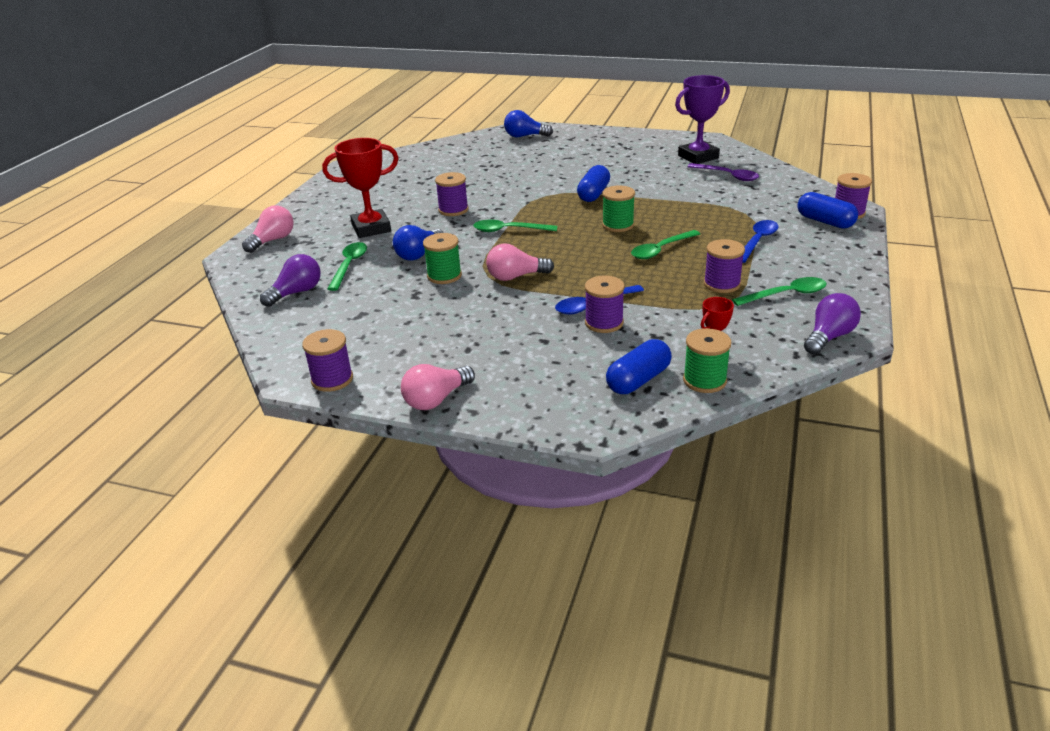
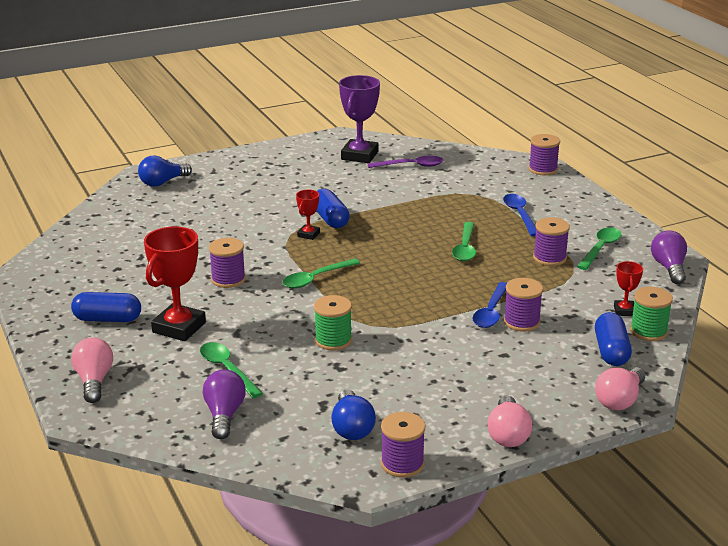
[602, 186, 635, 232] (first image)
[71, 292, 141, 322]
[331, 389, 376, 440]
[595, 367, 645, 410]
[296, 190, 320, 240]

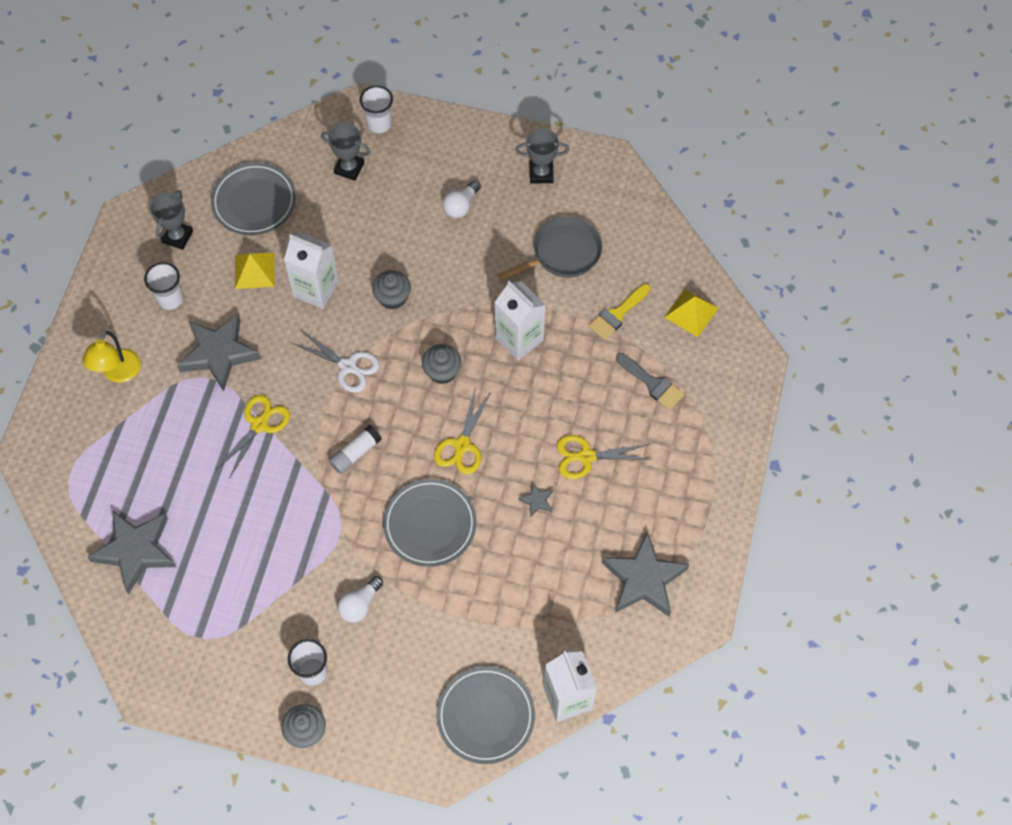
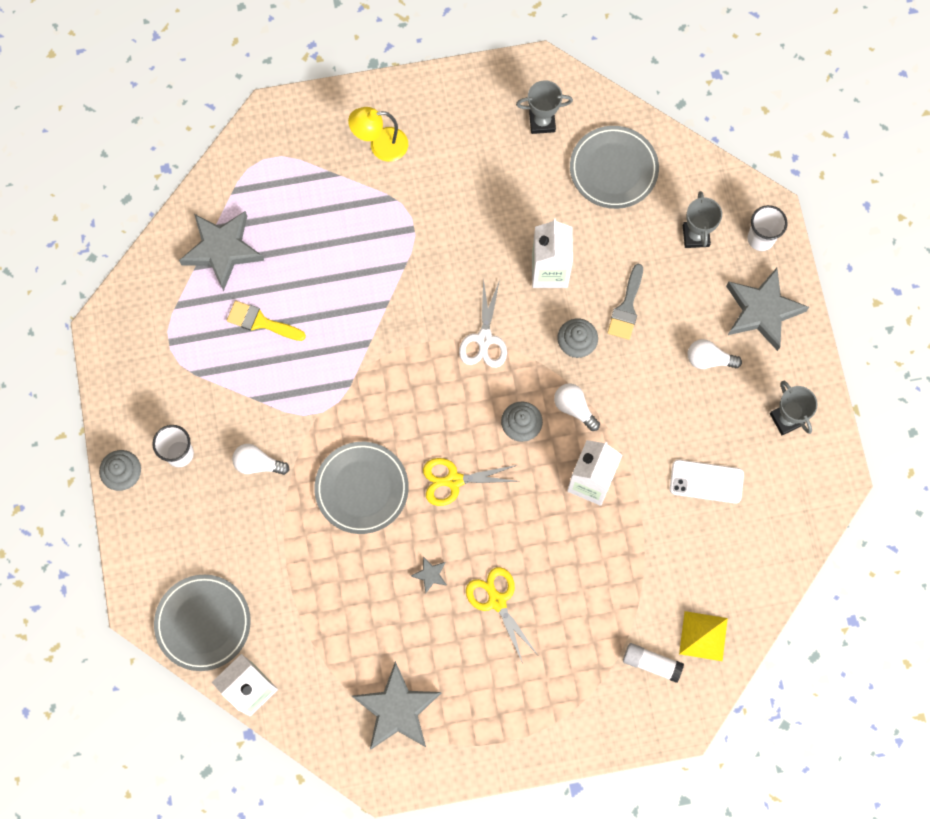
[670, 460, 744, 504]
[235, 253, 275, 289] (first image)
[144, 262, 183, 310] (first image)
[227, 300, 306, 341]
[726, 268, 809, 351]
[607, 264, 643, 340]
[216, 395, 290, 479] (first image)
[623, 643, 684, 683]
[554, 383, 600, 431]

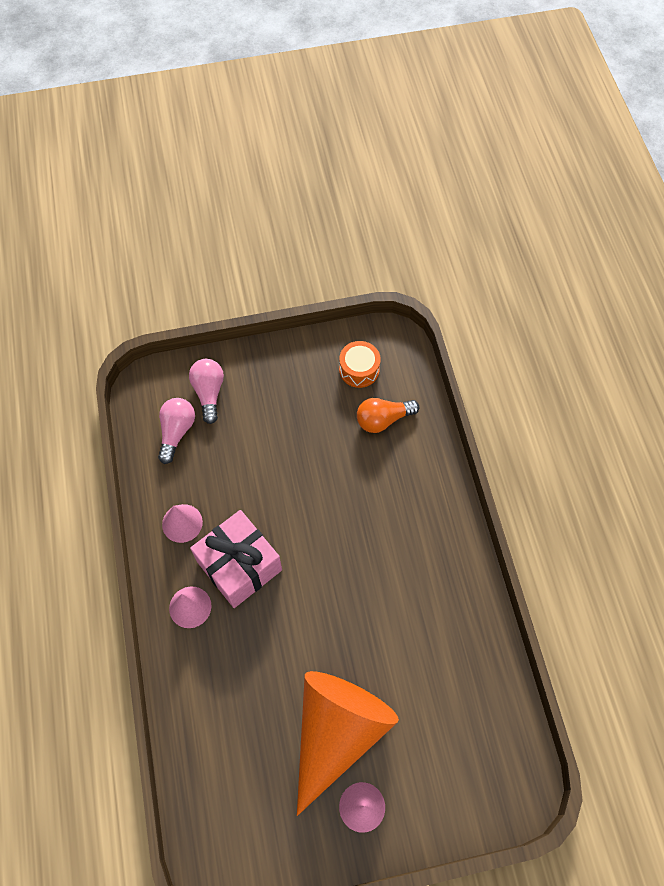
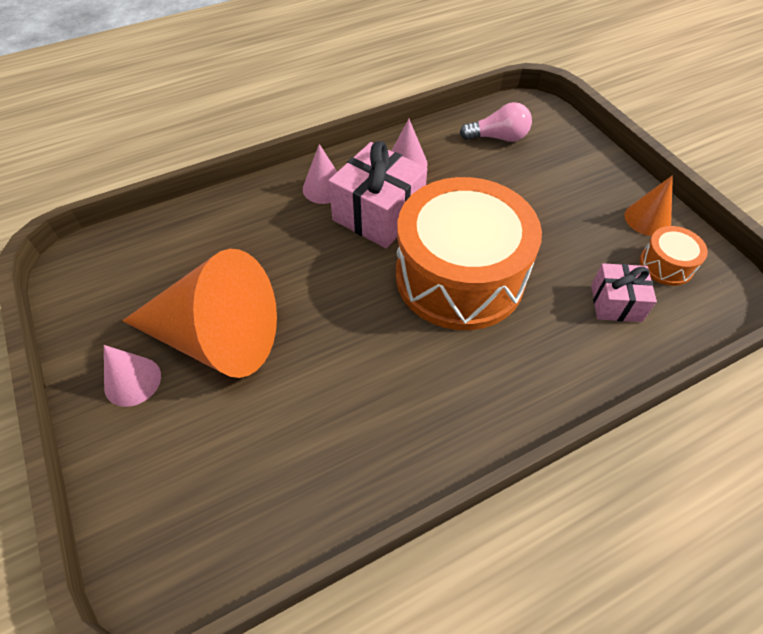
[189, 359, 224, 424] (first image)
[591, 263, 657, 322]
[624, 175, 673, 236]
[396, 177, 542, 330]

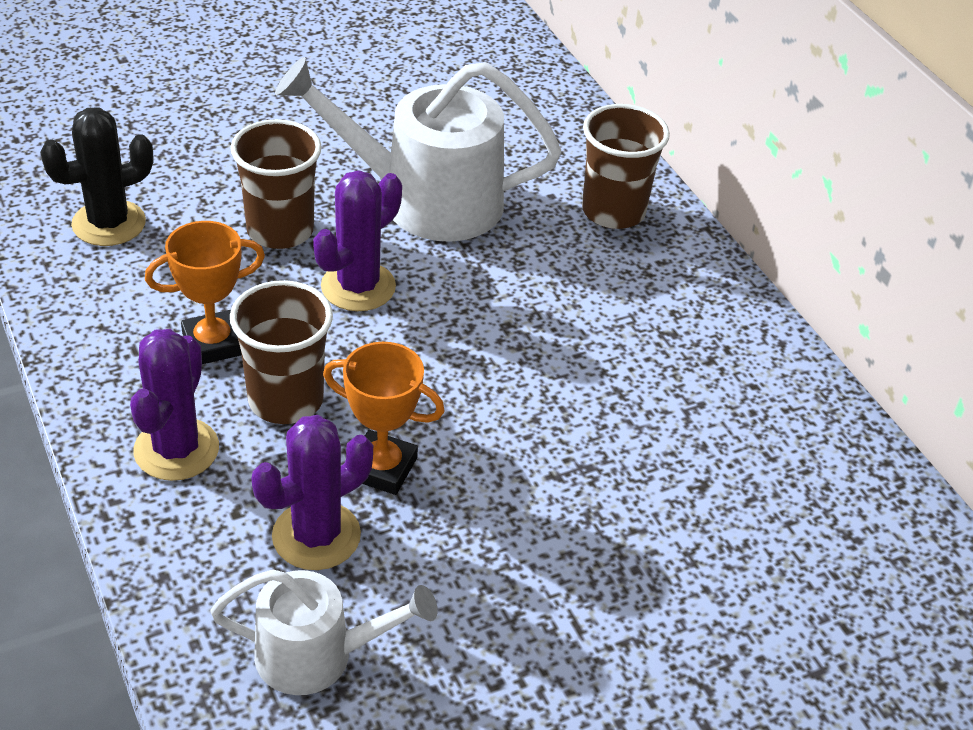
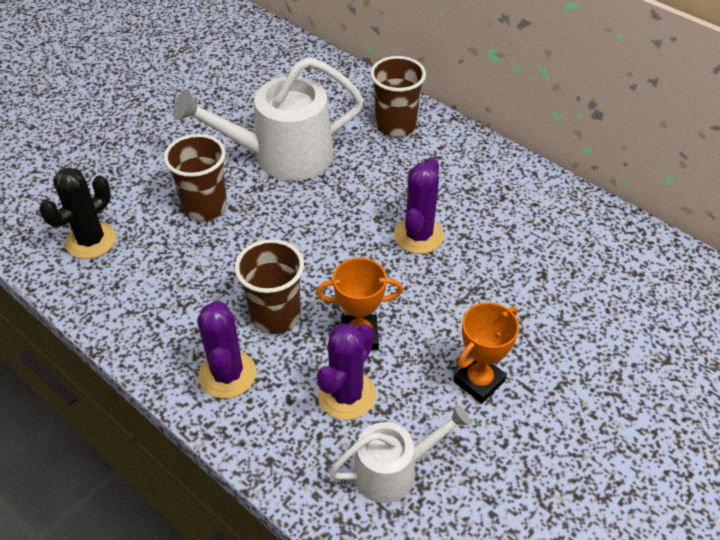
[394, 157, 444, 254]
[453, 302, 519, 403]

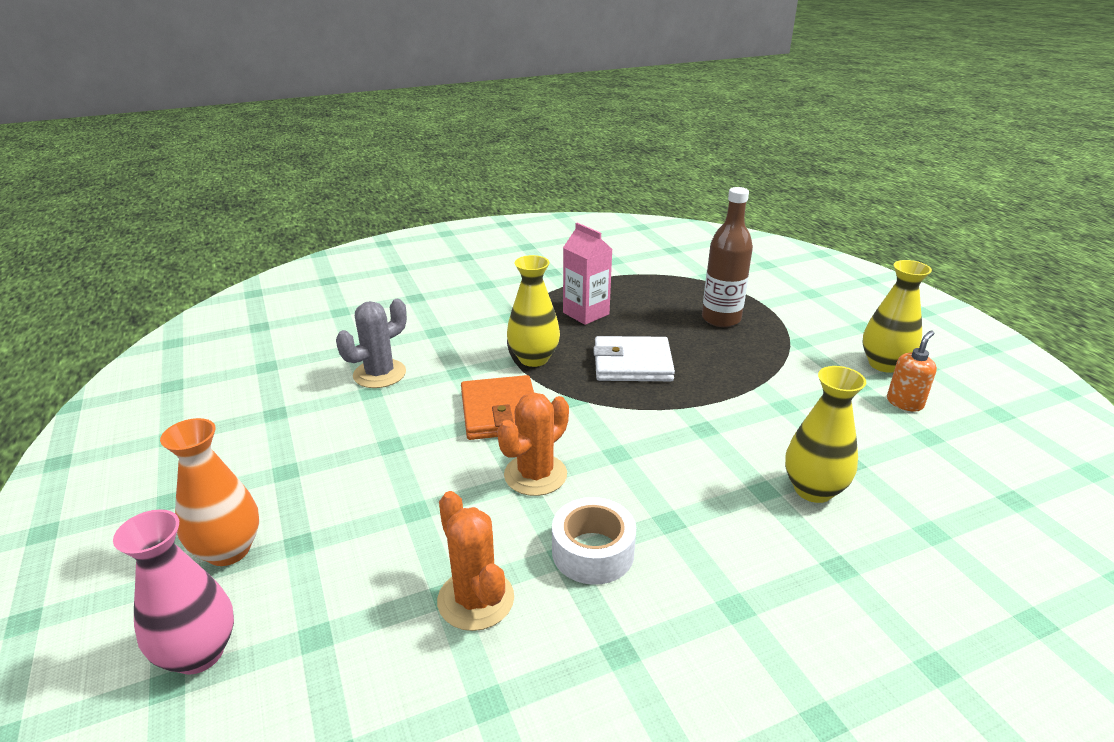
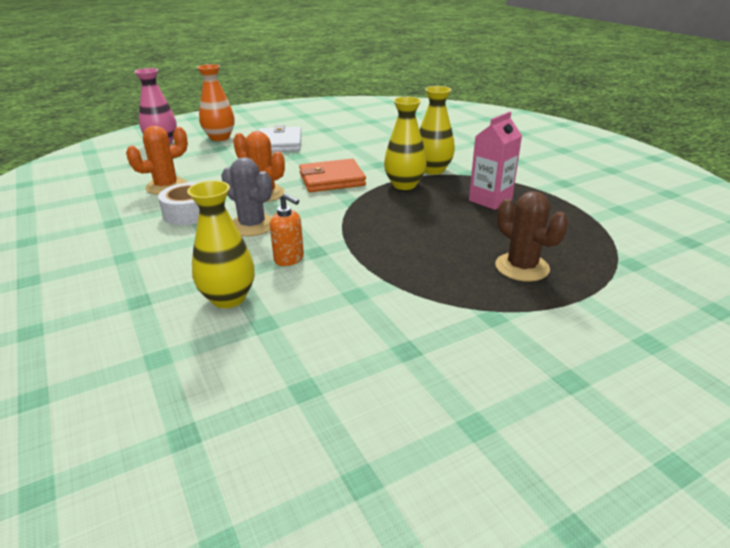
[495, 191, 568, 282]
[420, 86, 455, 175]
[221, 157, 272, 236]
[270, 193, 304, 266]
[259, 125, 302, 152]

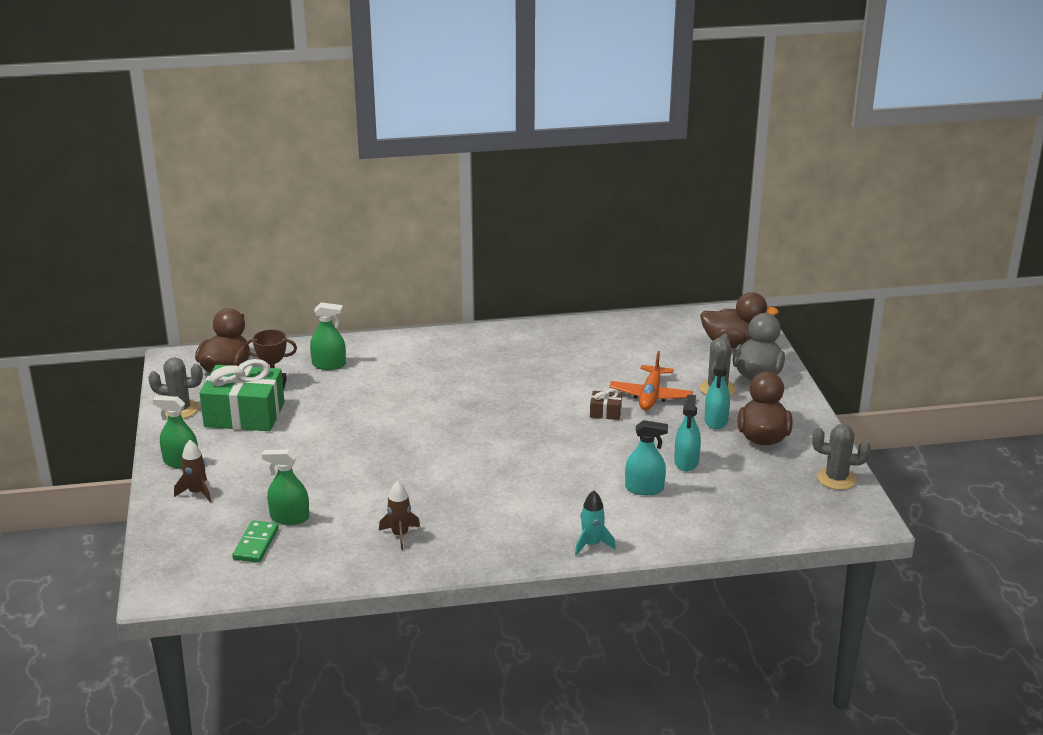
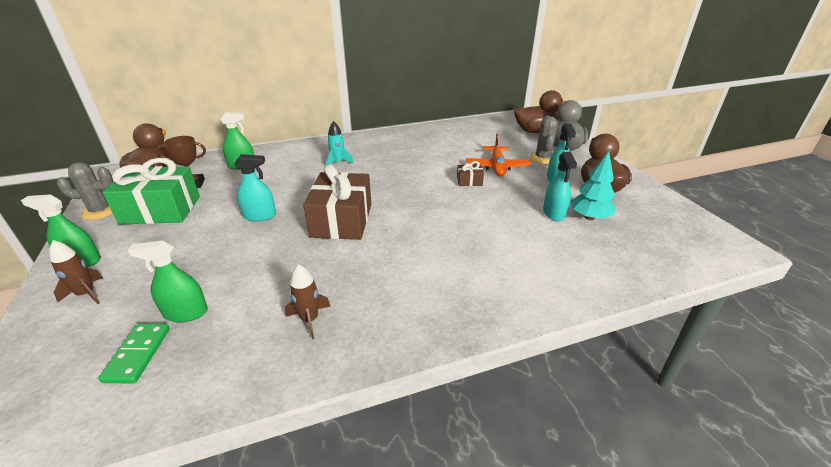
[234, 154, 276, 221]
[812, 424, 871, 490] (first image)
[326, 121, 354, 165]
[570, 151, 616, 220]
[303, 164, 371, 240]

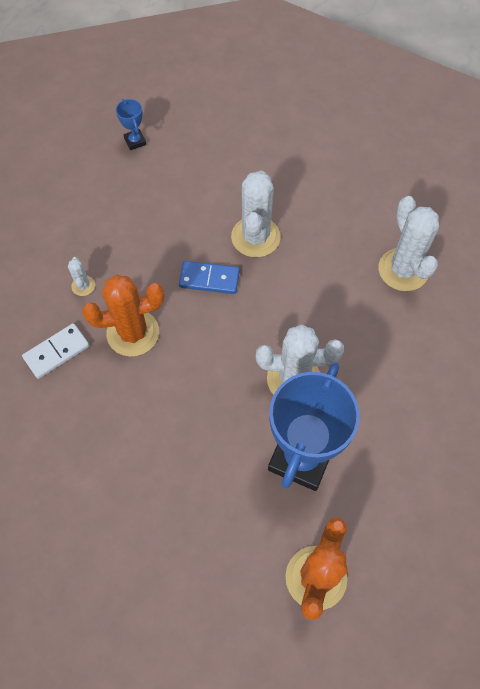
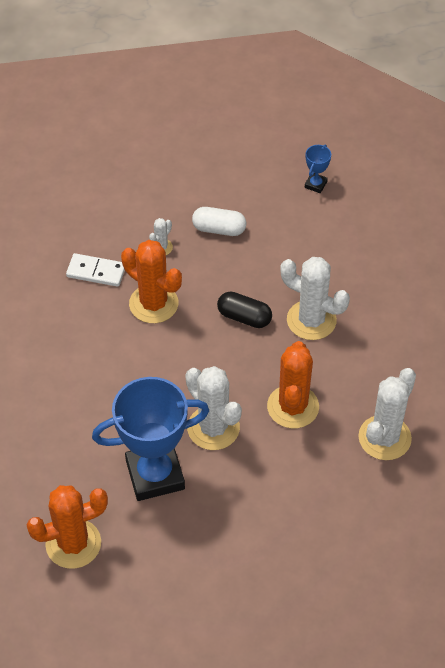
[280, 257, 350, 340]
[217, 292, 272, 328]
[192, 207, 246, 236]
[267, 341, 319, 428]

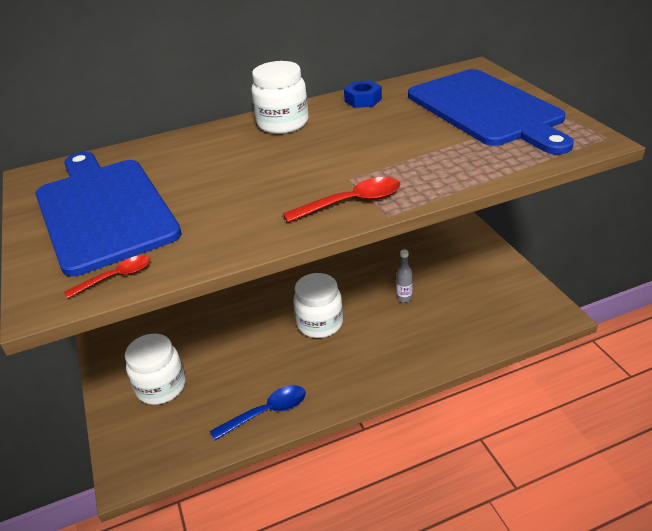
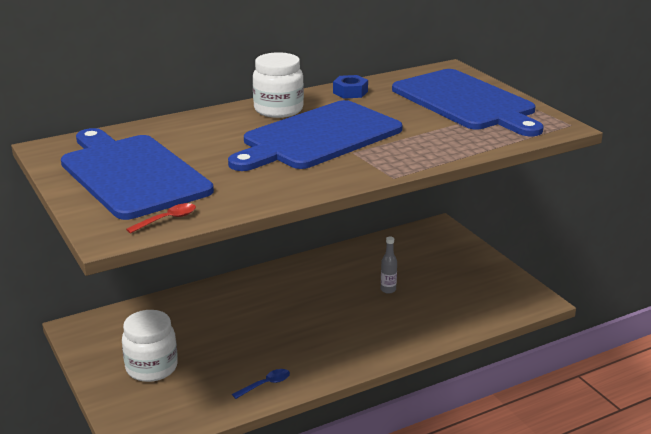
[283, 177, 400, 223] (first image)
[293, 273, 343, 338] (first image)
[232, 369, 290, 399]
[228, 100, 403, 171]

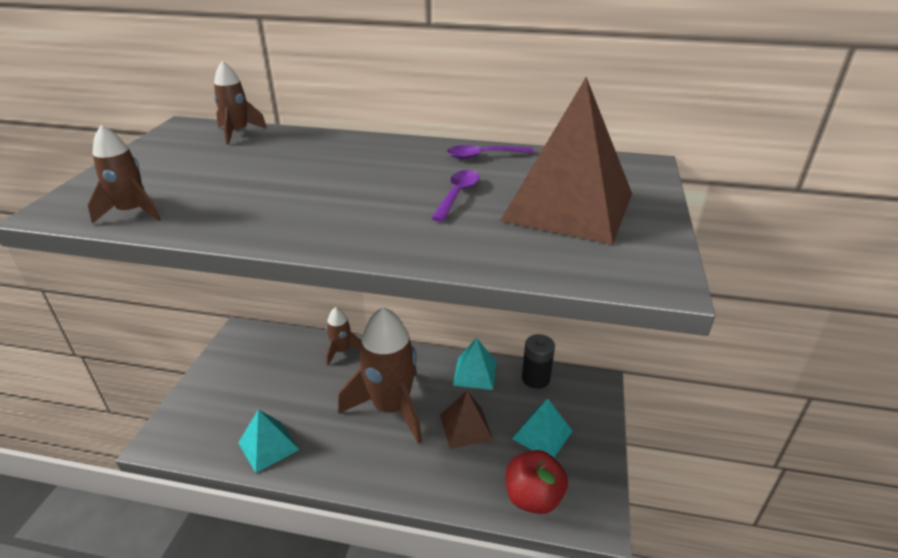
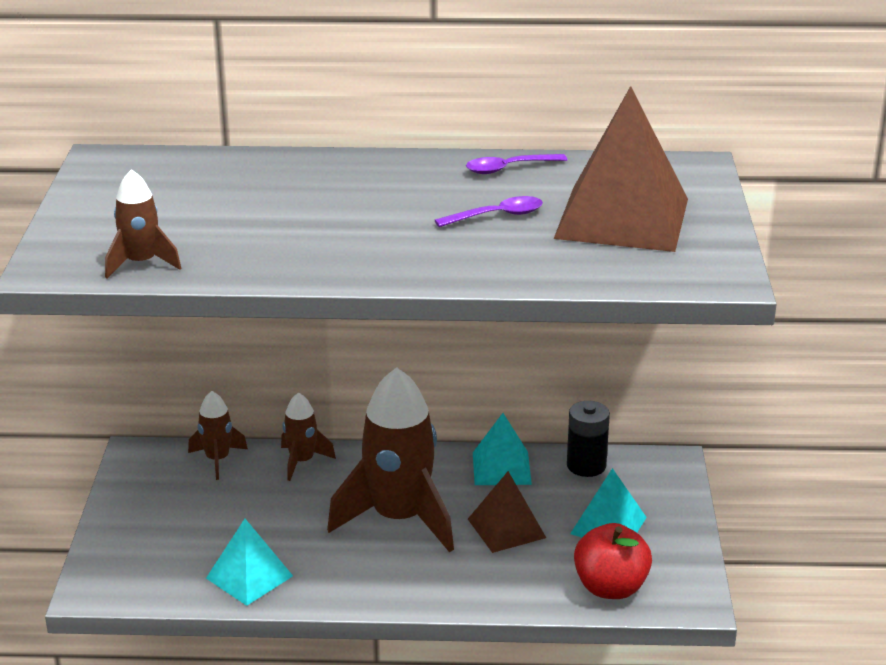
[188, 391, 248, 480]
[435, 196, 543, 227]

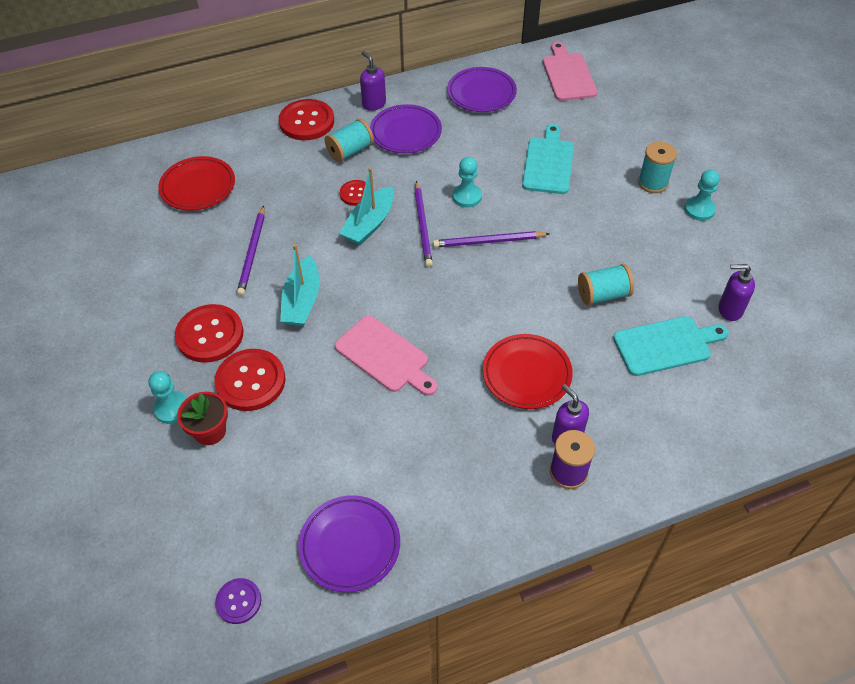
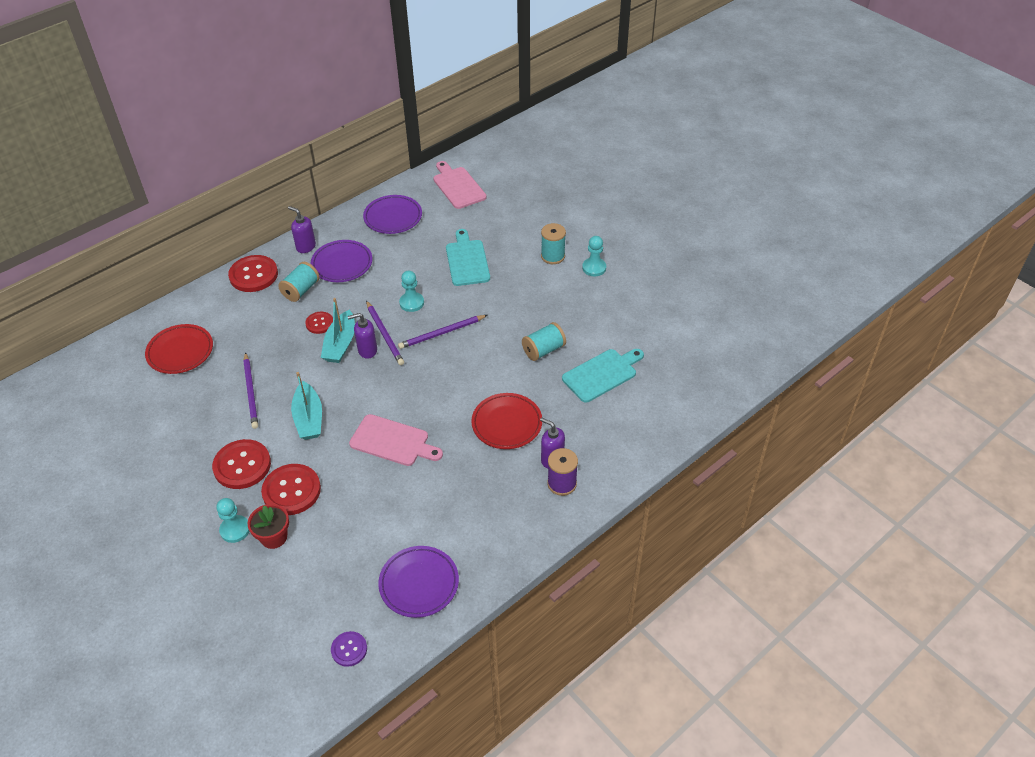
[348, 313, 377, 359]

